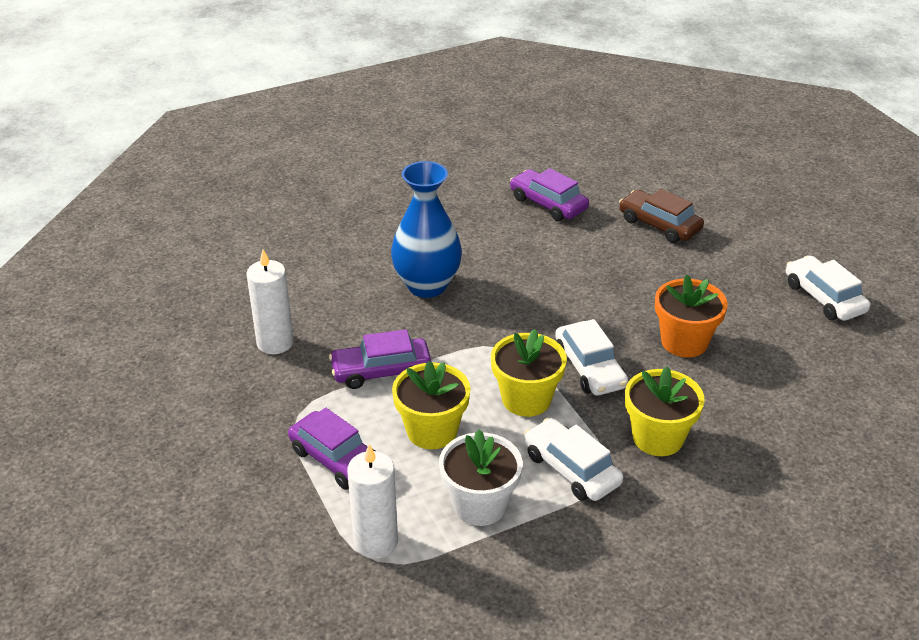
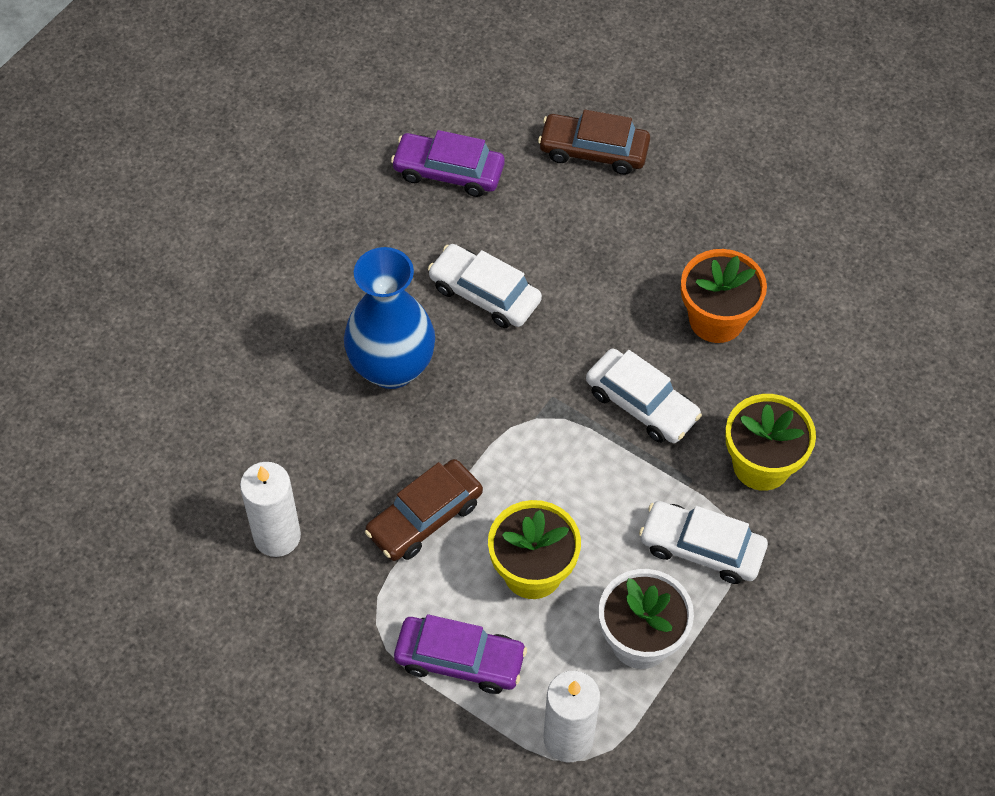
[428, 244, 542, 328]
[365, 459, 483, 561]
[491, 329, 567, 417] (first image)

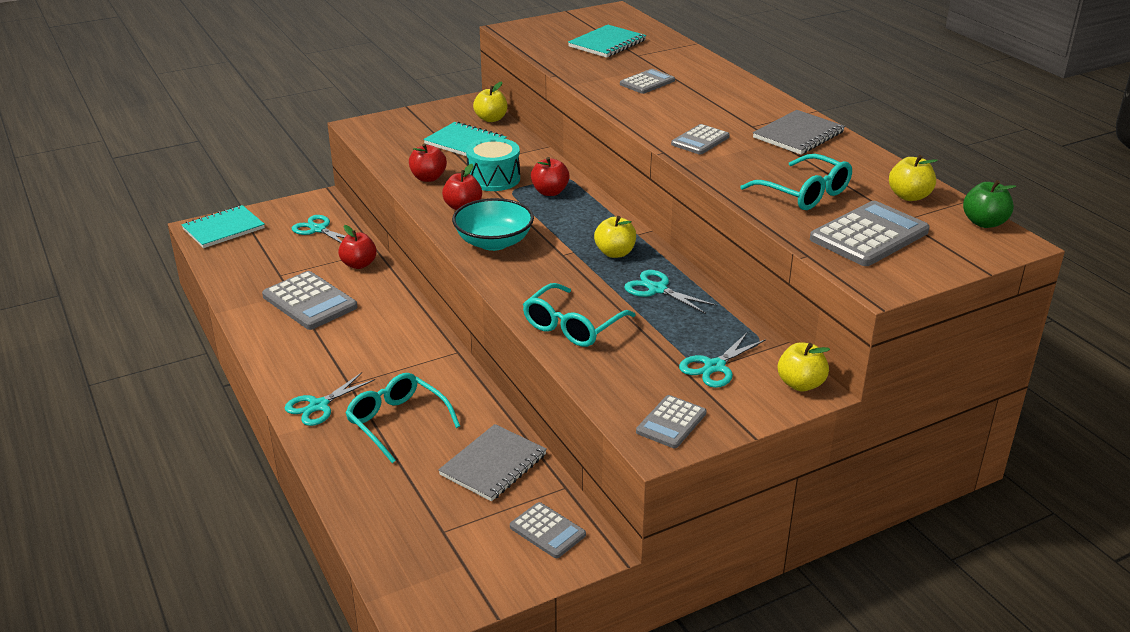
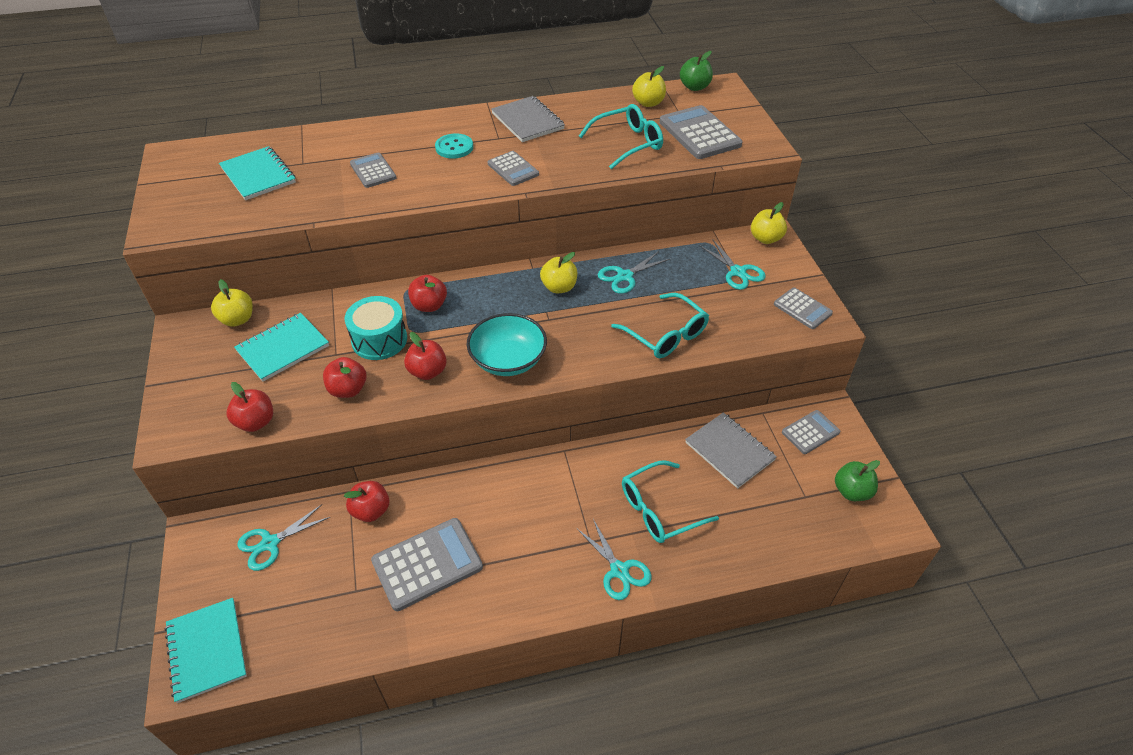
[435, 133, 473, 159]
[227, 382, 273, 432]
[835, 460, 880, 501]

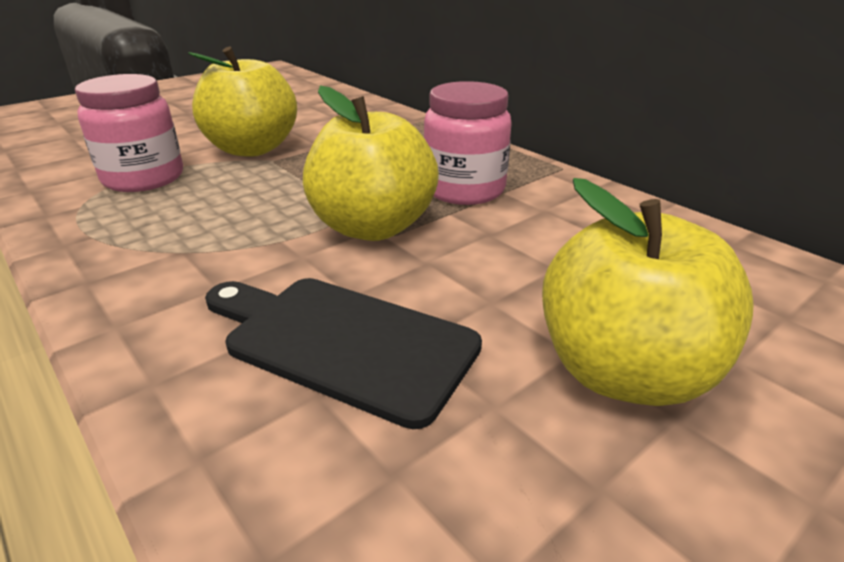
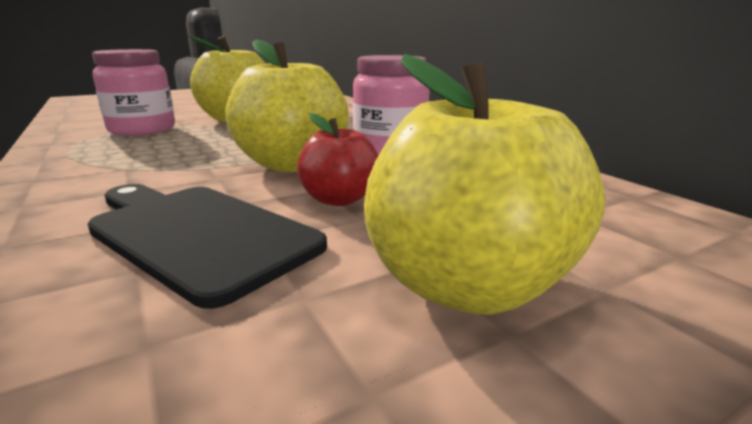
[297, 113, 378, 206]

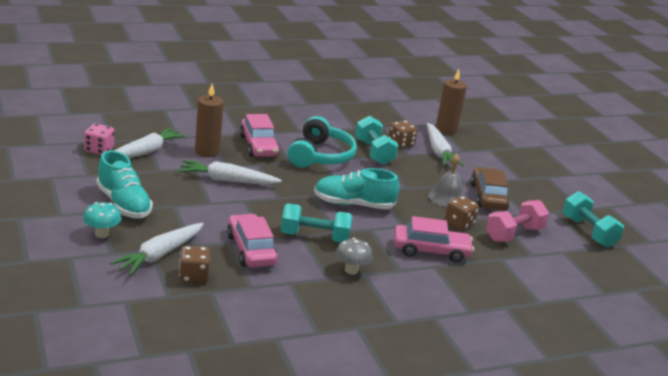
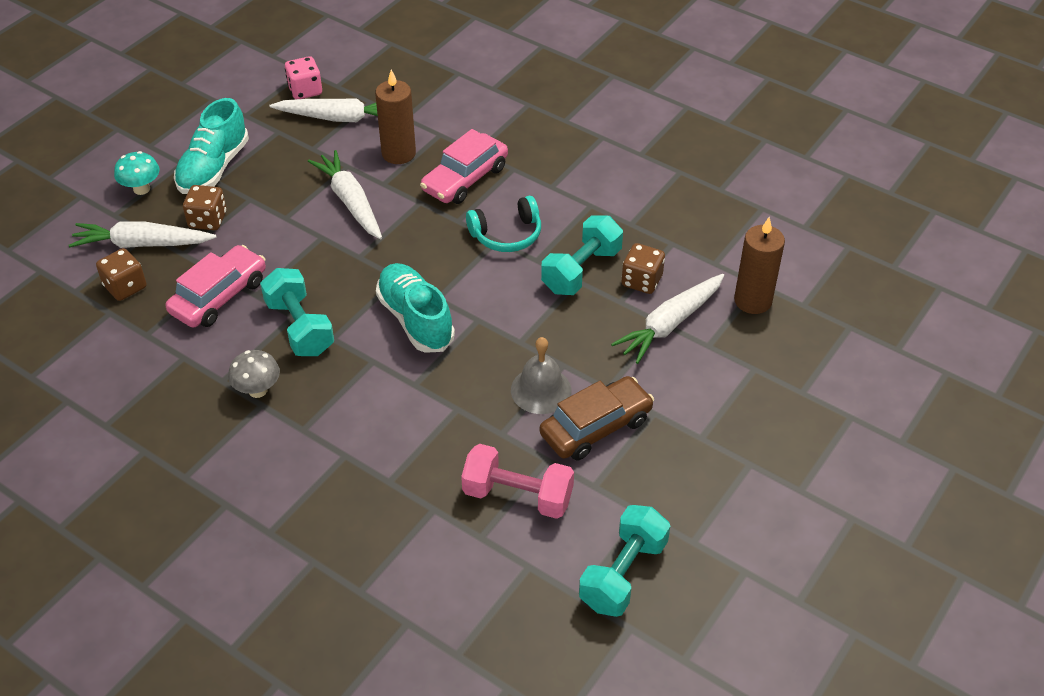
[466, 196, 541, 252]
[183, 185, 227, 230]
[394, 216, 474, 263] (first image)

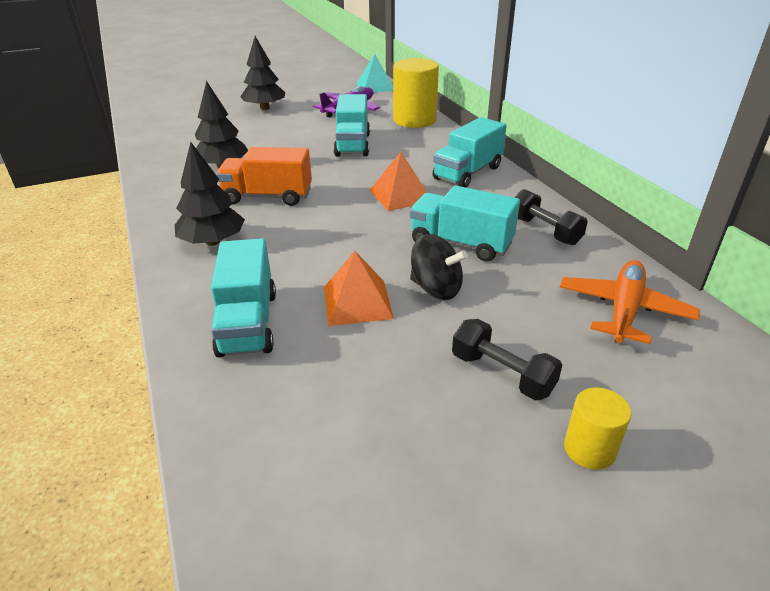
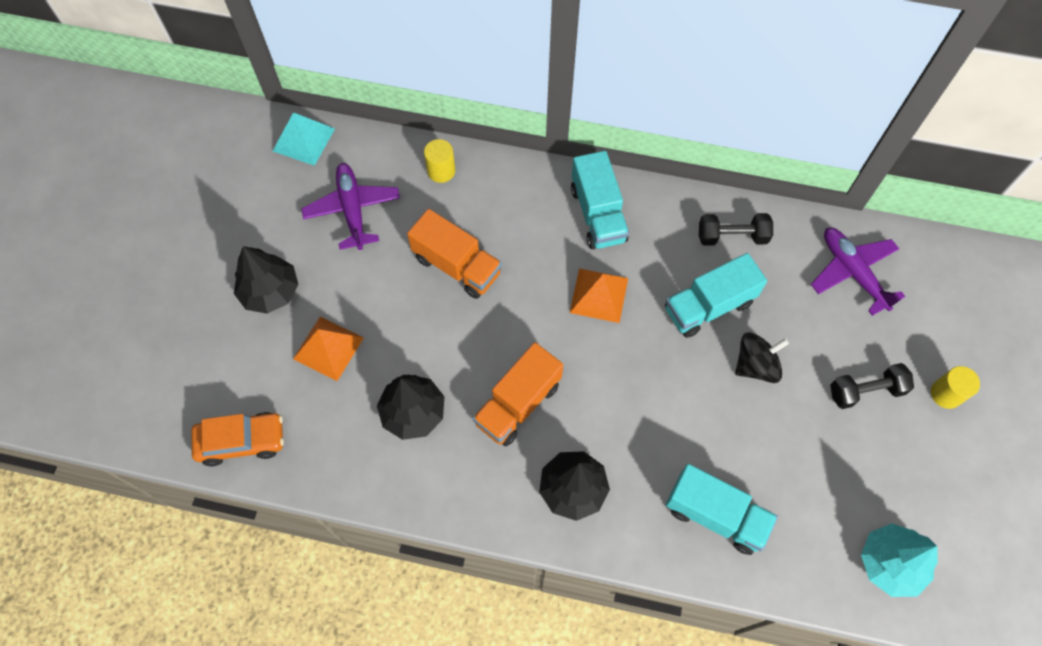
[424, 139, 456, 183]
[407, 209, 502, 299]
[293, 317, 364, 381]
[811, 228, 905, 316]
[192, 412, 284, 466]
[861, 523, 938, 597]

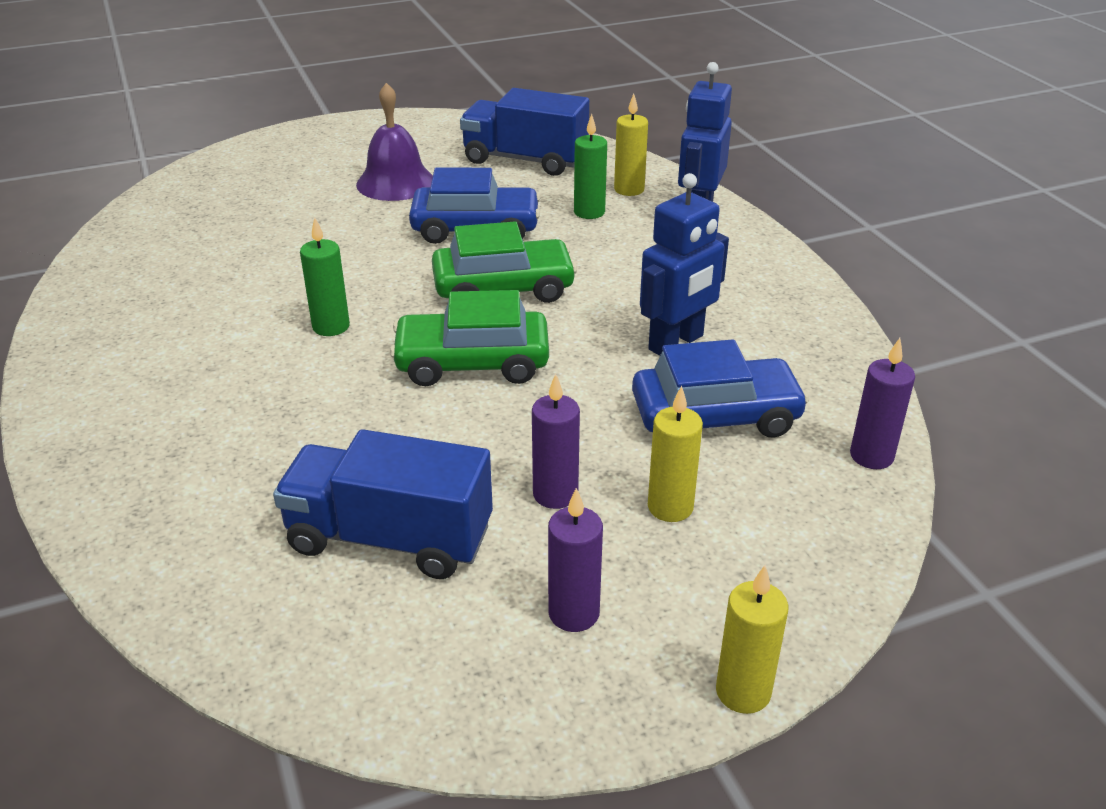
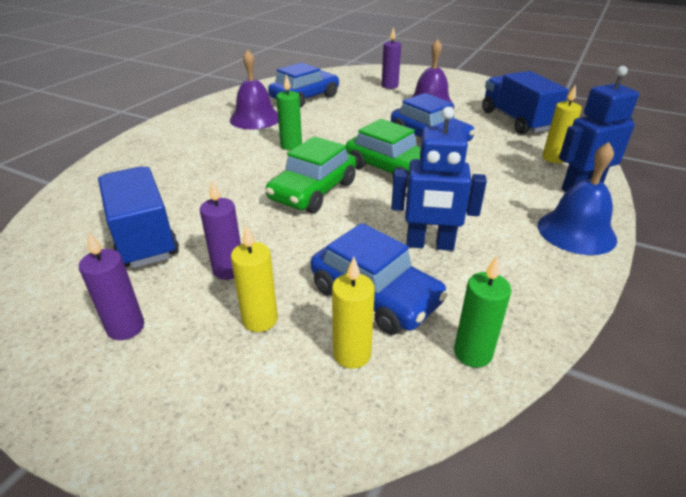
[454, 256, 512, 368]
[266, 136, 356, 213]
[382, 27, 401, 89]
[332, 257, 375, 369]
[230, 49, 278, 129]
[268, 62, 339, 108]
[538, 142, 617, 255]

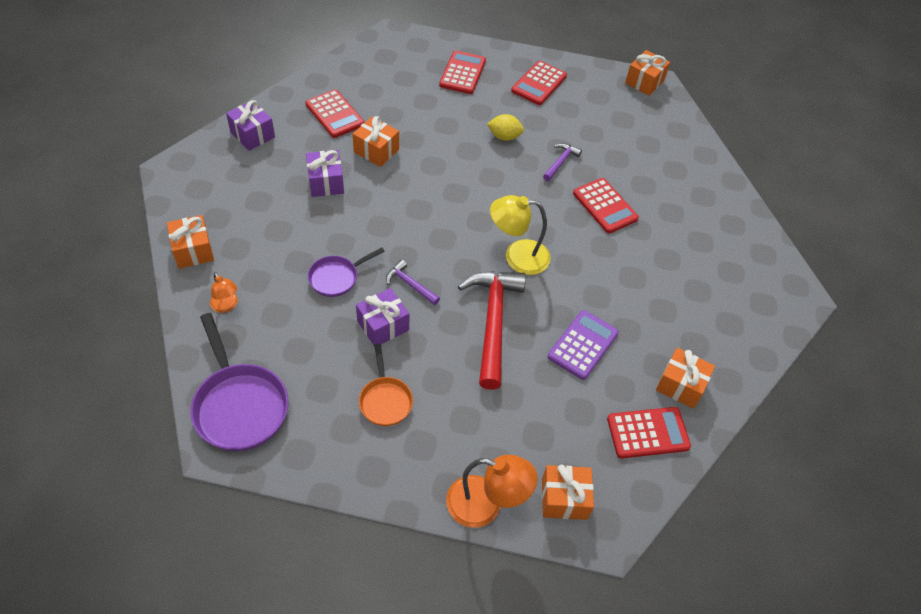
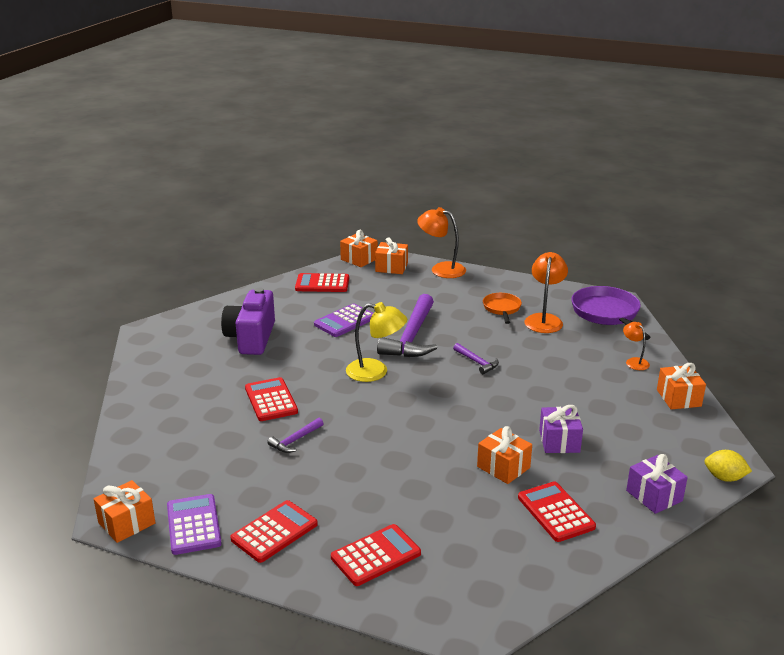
[331, 524, 421, 586]
[704, 450, 752, 482]
[308, 247, 385, 297] (first image)
[377, 294, 437, 357]
[356, 288, 409, 345] (first image)
[340, 230, 378, 267]
[525, 252, 568, 333]
[221, 288, 275, 355]
[167, 494, 222, 555]

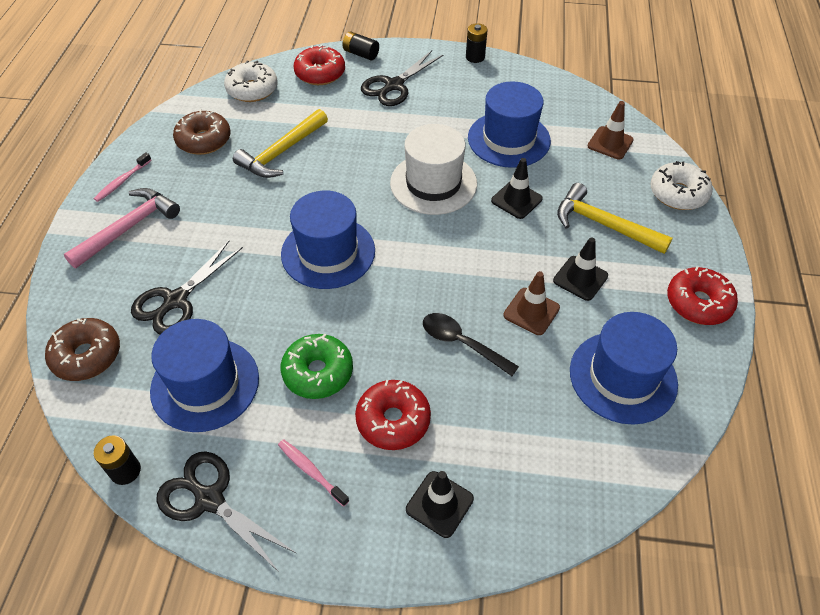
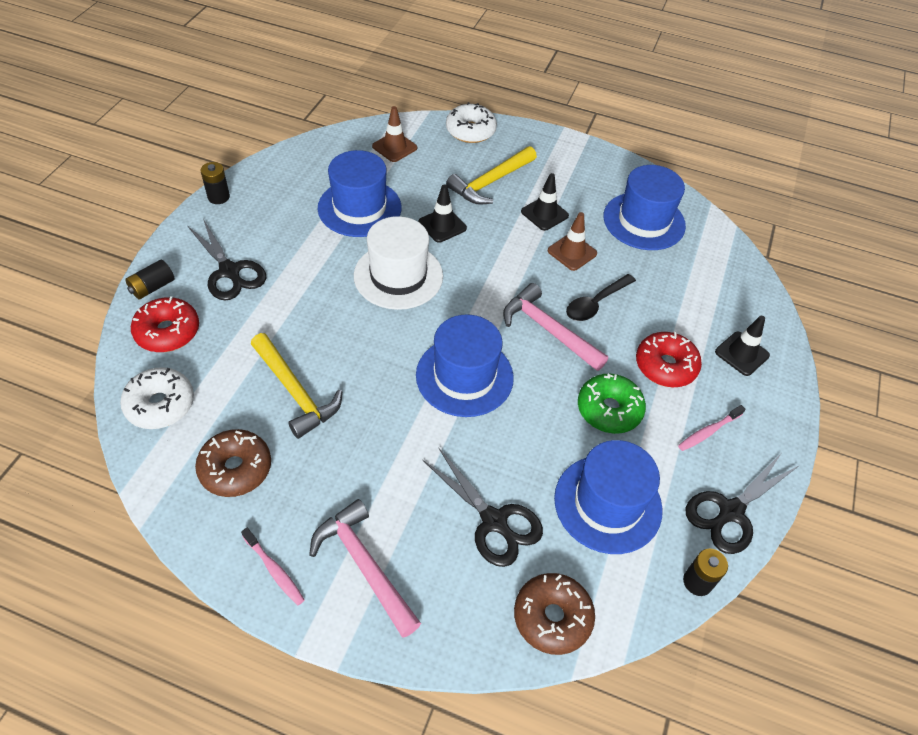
[667, 266, 738, 325] (first image)
[503, 283, 608, 371]

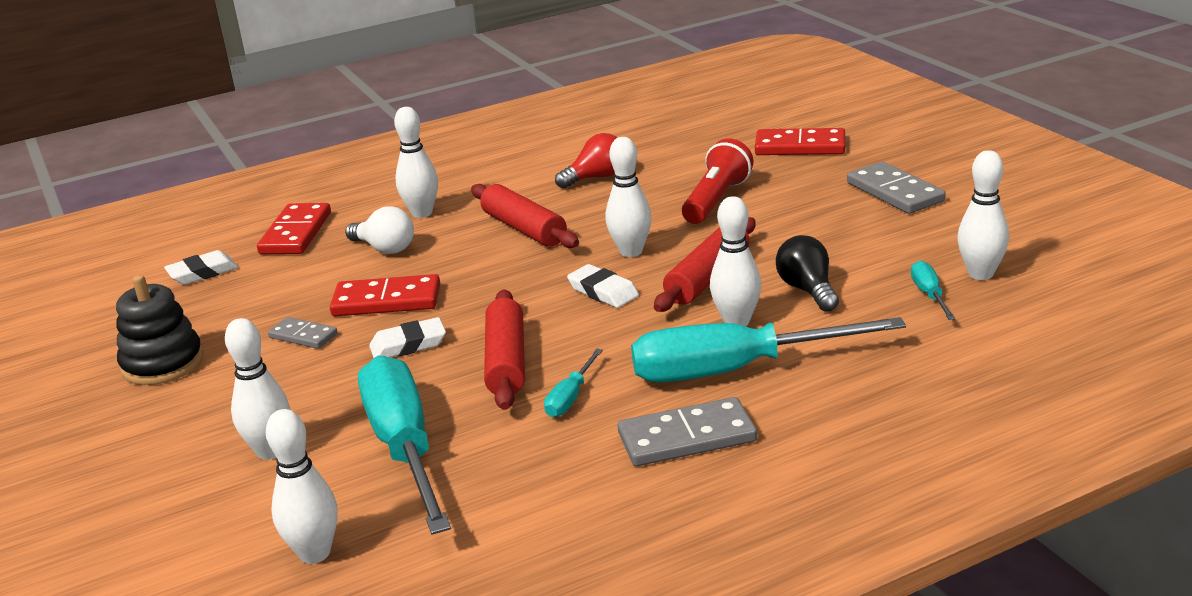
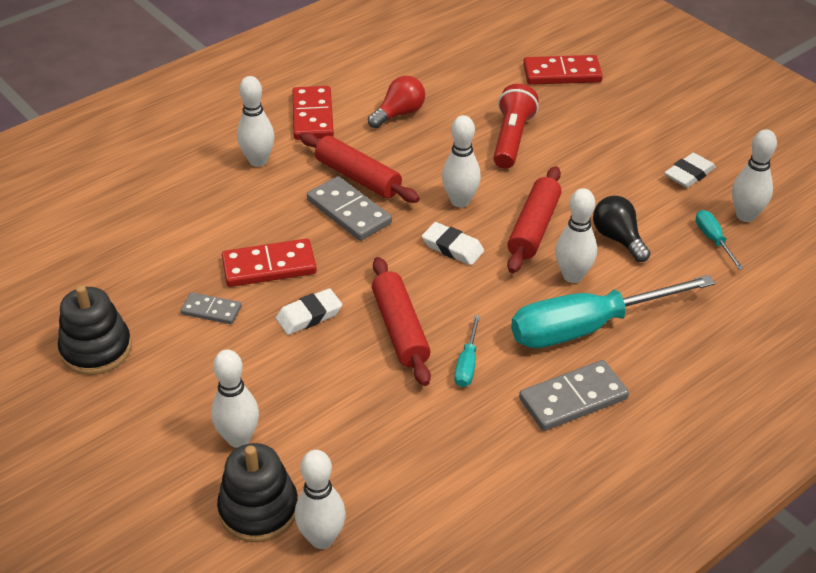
[307, 176, 392, 241]
[292, 86, 334, 140]
[345, 206, 414, 254] (first image)
[664, 153, 716, 188]
[358, 355, 451, 535] (first image)
[217, 443, 298, 543]

